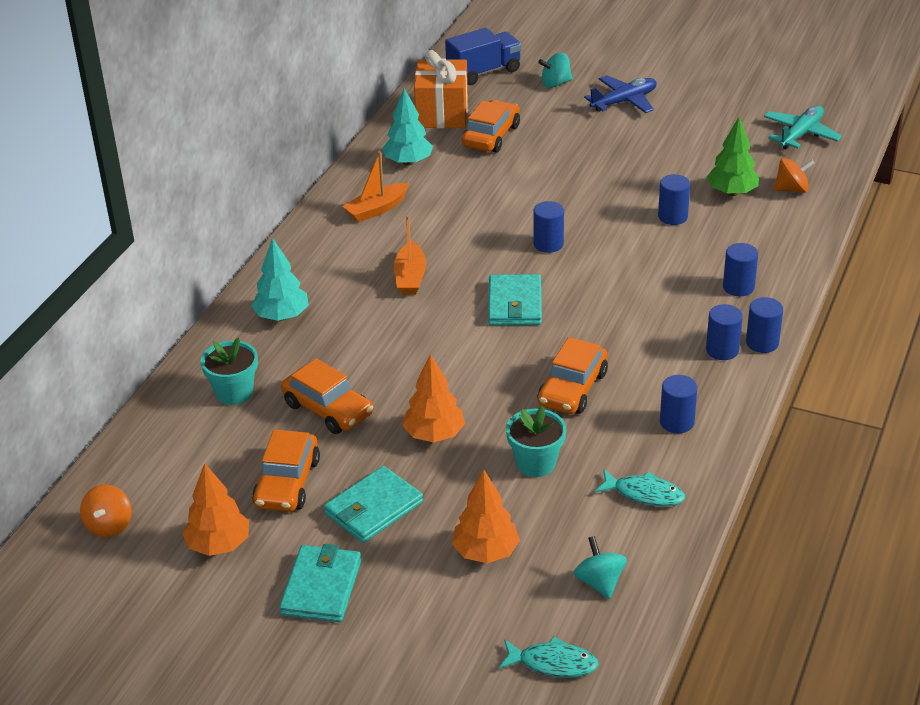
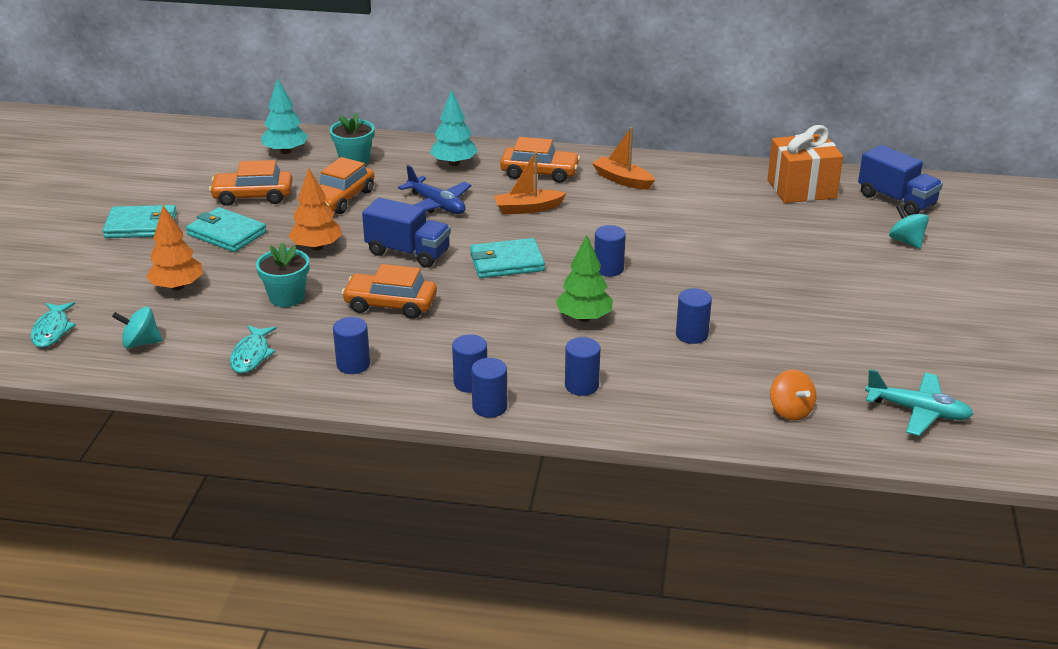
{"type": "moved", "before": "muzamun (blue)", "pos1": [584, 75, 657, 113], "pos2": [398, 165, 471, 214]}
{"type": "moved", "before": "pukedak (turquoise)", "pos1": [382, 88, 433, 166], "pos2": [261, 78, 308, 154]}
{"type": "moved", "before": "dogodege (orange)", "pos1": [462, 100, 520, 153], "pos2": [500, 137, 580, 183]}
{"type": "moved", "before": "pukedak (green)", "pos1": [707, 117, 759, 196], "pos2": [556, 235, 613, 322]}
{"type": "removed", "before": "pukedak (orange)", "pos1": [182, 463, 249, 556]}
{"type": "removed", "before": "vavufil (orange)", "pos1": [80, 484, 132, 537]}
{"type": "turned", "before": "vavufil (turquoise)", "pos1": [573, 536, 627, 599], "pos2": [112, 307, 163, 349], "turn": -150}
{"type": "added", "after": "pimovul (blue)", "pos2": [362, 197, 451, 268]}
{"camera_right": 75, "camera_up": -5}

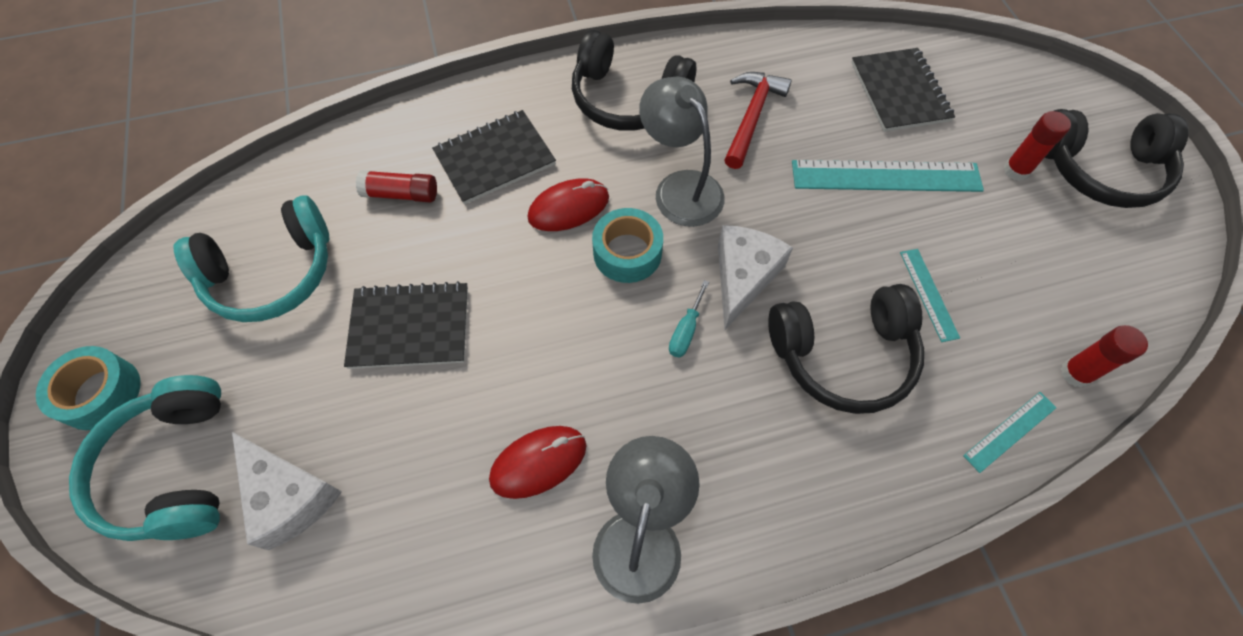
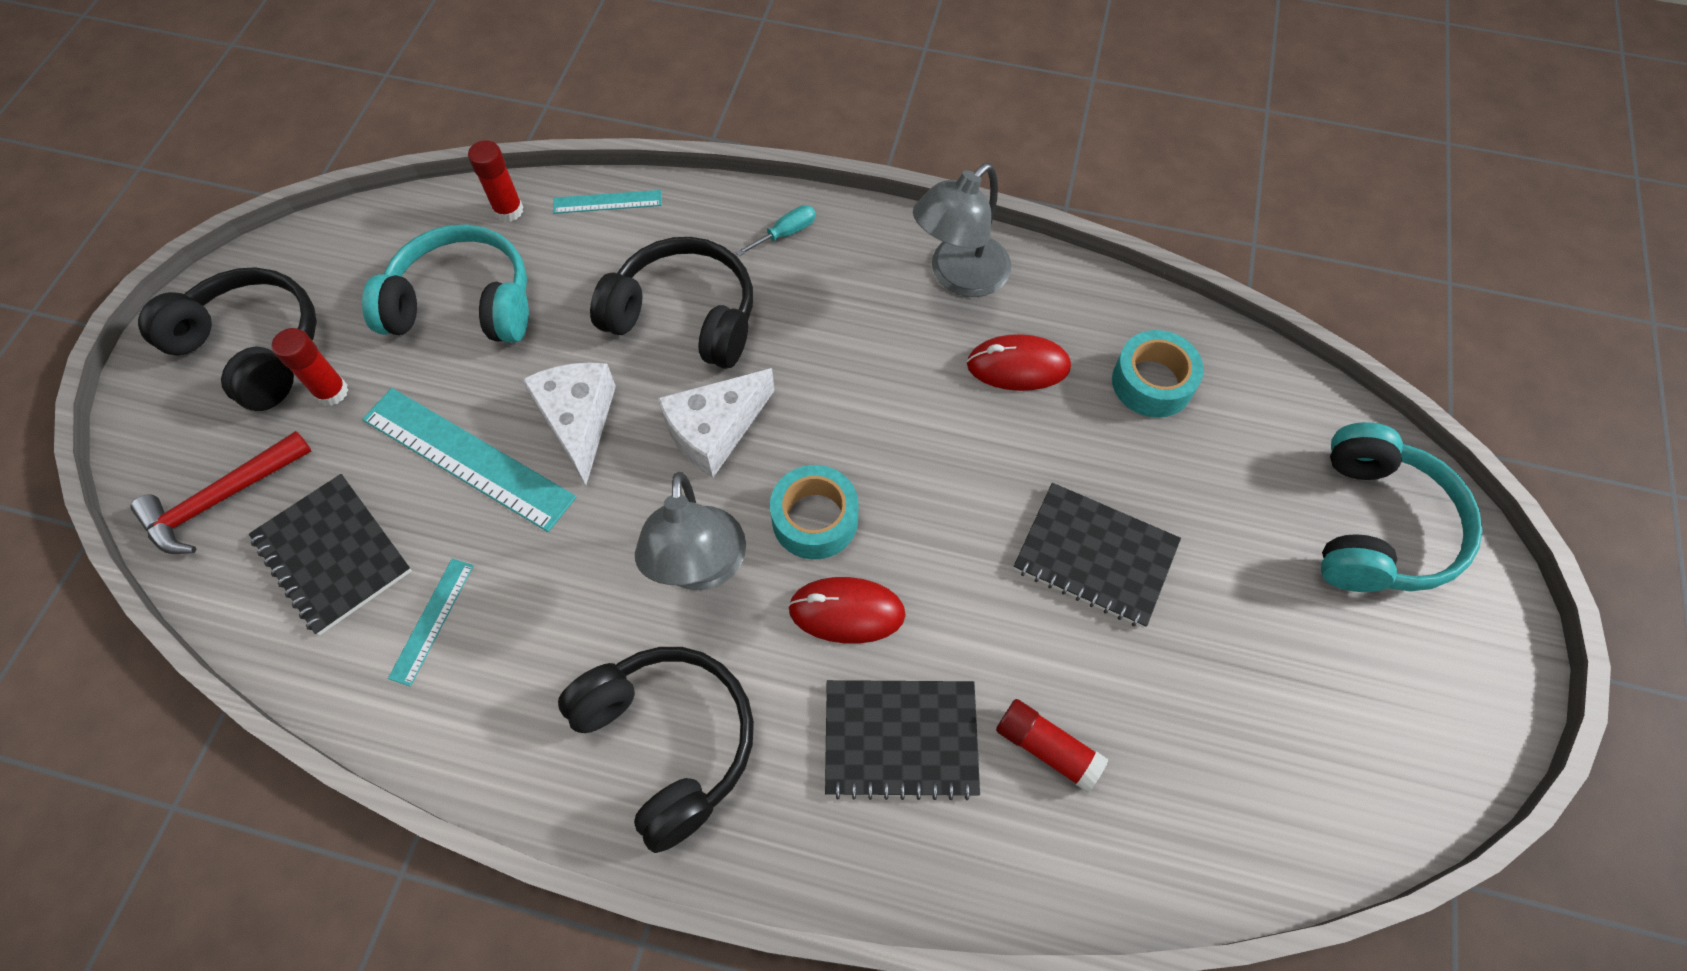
{"type": "turned", "before": "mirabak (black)", "pos1": [851, 48, 955, 132], "pos2": [249, 474, 412, 635], "turn": -60}
{"type": "moved", "before": "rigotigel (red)", "pos1": [724, 72, 792, 169], "pos2": [130, 431, 311, 554]}
{"type": "moved", "before": "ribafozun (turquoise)", "pos1": [173, 195, 329, 322], "pos2": [362, 224, 529, 343]}
{"type": "moved", "before": "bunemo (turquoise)", "pos1": [900, 249, 960, 342], "pos2": [388, 558, 474, 686]}
{"type": "moved", "before": "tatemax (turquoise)", "pos1": [669, 280, 709, 358], "pos2": [736, 205, 816, 256]}
{"type": "moved", "before": "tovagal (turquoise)", "pos1": [36, 346, 141, 430], "pos2": [1112, 330, 1204, 418]}
{"type": "moved", "before": "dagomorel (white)", "pos1": [232, 432, 342, 550], "pos2": [522, 363, 616, 485]}
{"camera_right": -150, "camera_up": 0}

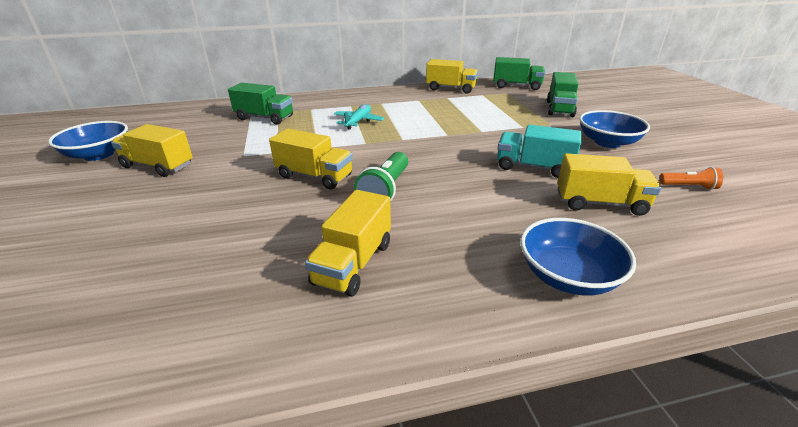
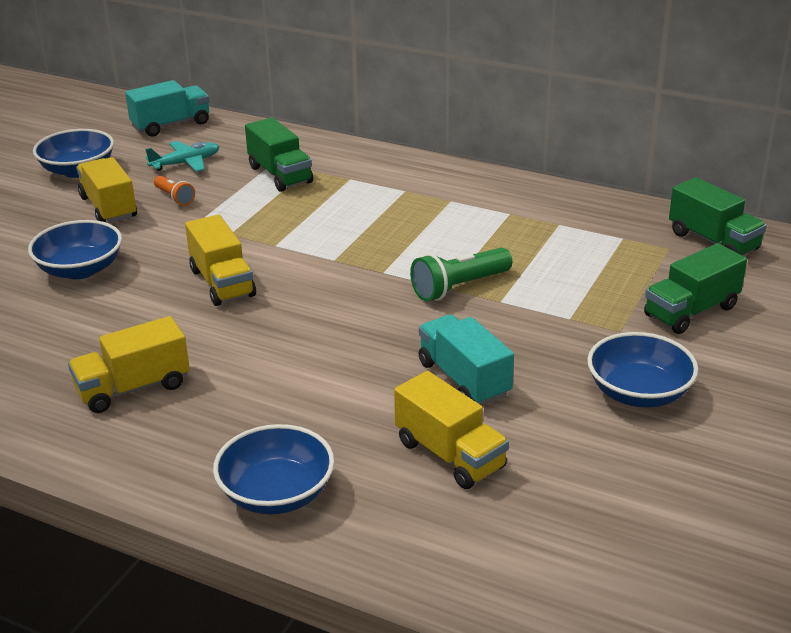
{"type": "removed", "before": "pimovul (yellow)", "pos1": [426, 59, 478, 94]}
{"type": "moved", "before": "muzamun (turquoise)", "pos1": [334, 104, 384, 129], "pos2": [145, 141, 219, 172]}
{"type": "moved", "before": "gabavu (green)", "pos1": [354, 152, 408, 201], "pos2": [410, 248, 512, 301]}
{"type": "moved", "before": "gabavu (orange)", "pos1": [659, 167, 723, 190], "pos2": [154, 176, 195, 206]}
{"type": "added", "after": "pimovul (turquoise)", "pos2": [125, 80, 210, 137]}
{"type": "added", "after": "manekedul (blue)", "pos2": [28, 220, 122, 279]}
{"camera_right": 40, "camera_up": 0}

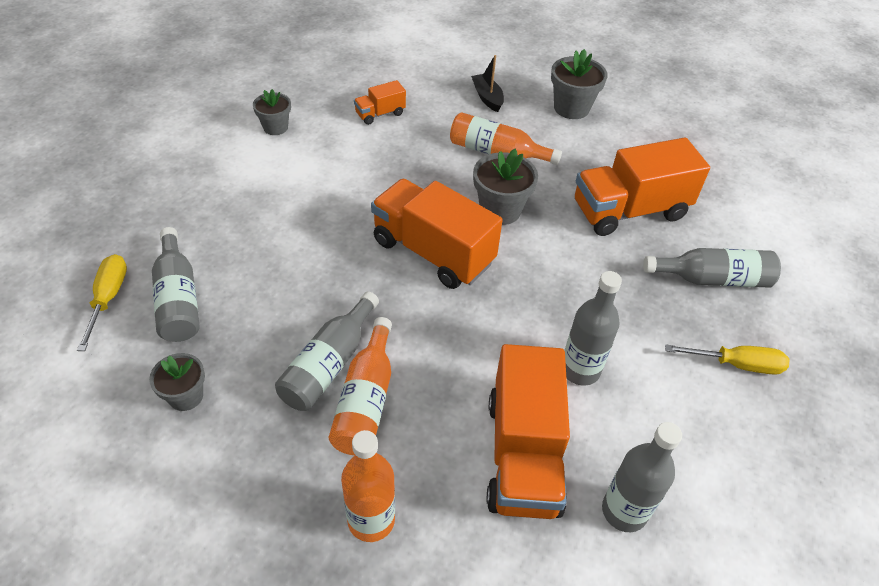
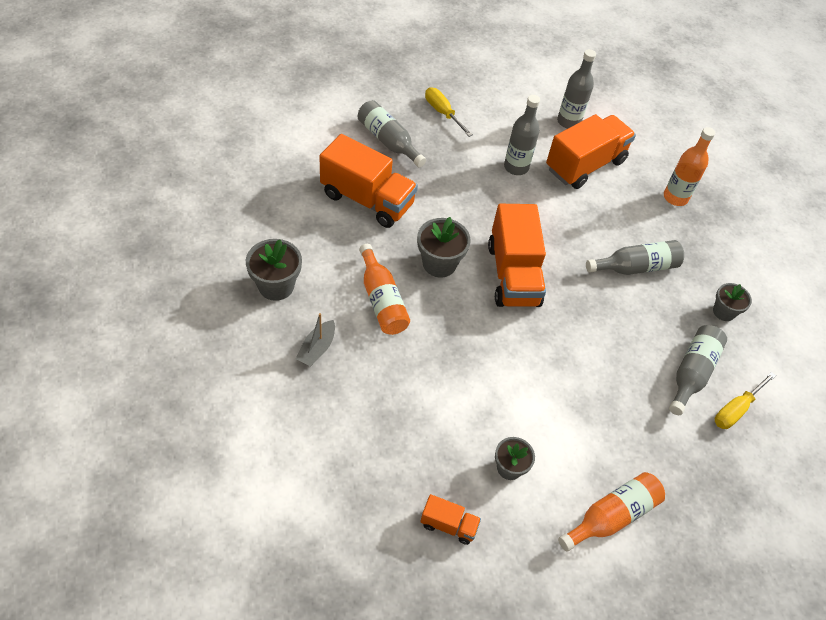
{"type": "recoloured", "before": "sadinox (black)", "after": "sadinox (grey)", "pos1": [471, 55, 504, 112], "pos2": [296, 313, 335, 367]}
{"type": "moved", "before": "pimovul (orange)", "pos1": [354, 80, 406, 125], "pos2": [420, 494, 481, 545]}
{"type": "moved", "before": "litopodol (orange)", "pos1": [328, 317, 392, 455], "pos2": [558, 472, 665, 552]}
{"camera_right": -135, "camera_up": 5}

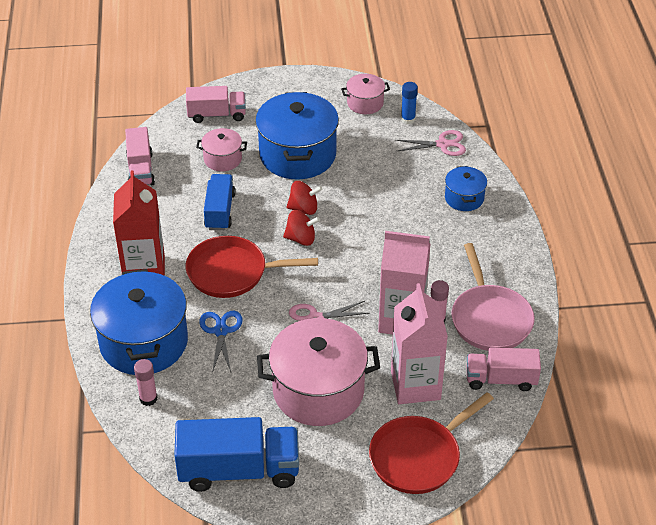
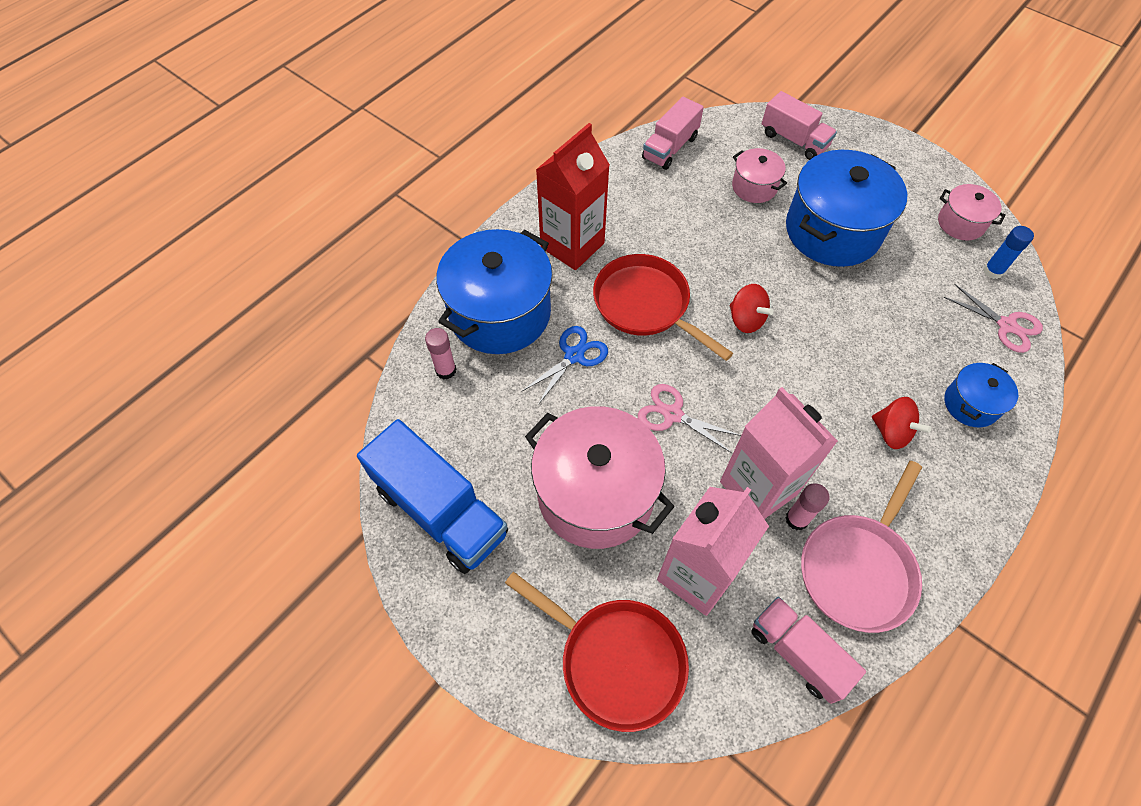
{"type": "removed", "before": "pimovul (blue)", "pos1": [204, 174, 236, 230]}
{"type": "moved", "before": "vavufil (red)", "pos1": [287, 181, 322, 215], "pos2": [872, 397, 932, 449]}
{"type": "turned", "before": "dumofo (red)", "pos1": [369, 392, 494, 494], "pos2": [505, 572, 689, 732], "turn": -150}
{"camera_right": 45, "camera_up": 15}

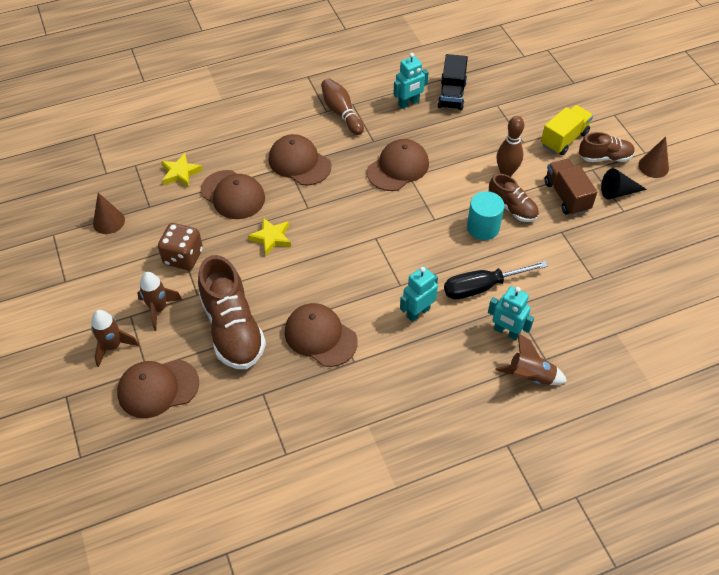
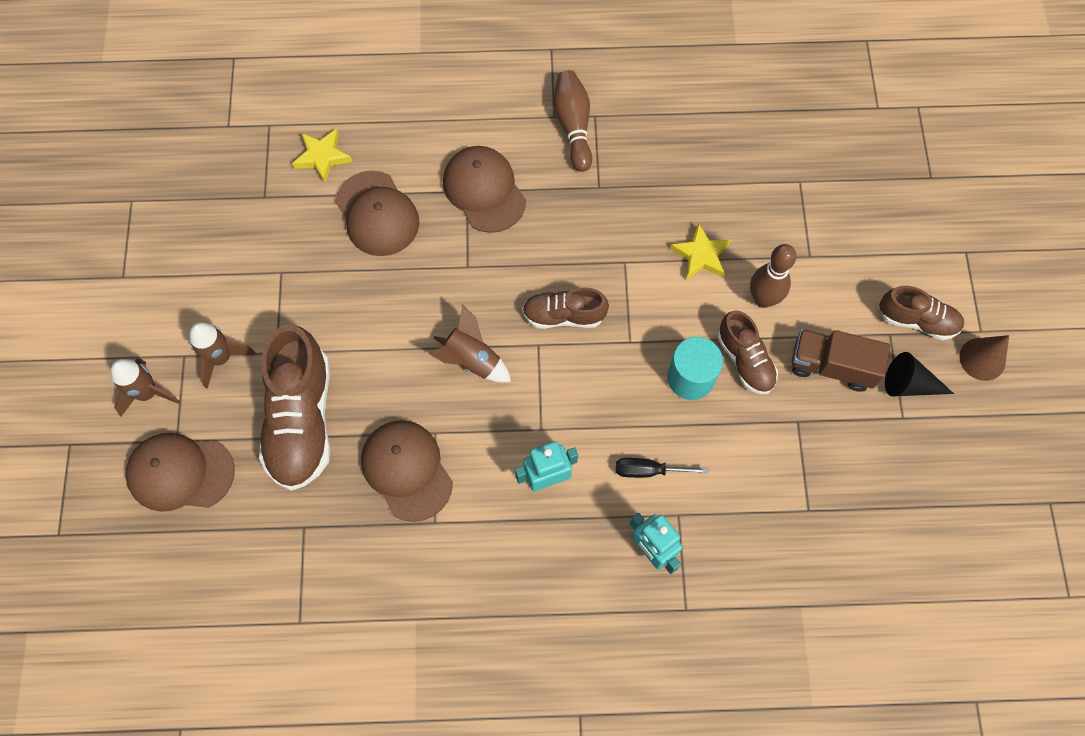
{"type": "removed", "before": "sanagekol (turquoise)", "pos1": [393, 53, 429, 109]}
{"type": "removed", "before": "pimovul (black)", "pos1": [438, 54, 468, 110]}
{"type": "removed", "before": "pimovul (yellow)", "pos1": [541, 105, 593, 155]}
{"type": "removed", "before": "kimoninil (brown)", "pos1": [367, 139, 429, 191]}
{"type": "turned", "before": "pimovul (brown)", "pos1": [544, 159, 597, 216], "pos2": [791, 329, 890, 392], "turn": -75}
{"type": "removed", "before": "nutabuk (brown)", "pos1": [93, 192, 125, 234]}
{"type": "moved", "before": "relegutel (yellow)", "pos1": [248, 218, 291, 255], "pos2": [670, 223, 731, 280]}
{"type": "removed", "before": "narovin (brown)", "pos1": [158, 223, 203, 270]}
{"type": "resized", "before": "tatemax (black)", "pos1": [444, 261, 548, 300], "pos2": [616, 458, 708, 478], "scale": 0.59}
{"type": "moved", "before": "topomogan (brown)", "pos1": [495, 333, 567, 385], "pos2": [428, 305, 511, 383]}
{"type": "added", "after": "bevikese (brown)", "pos2": [522, 287, 609, 329]}
{"camera_right": 20, "camera_up": 15}

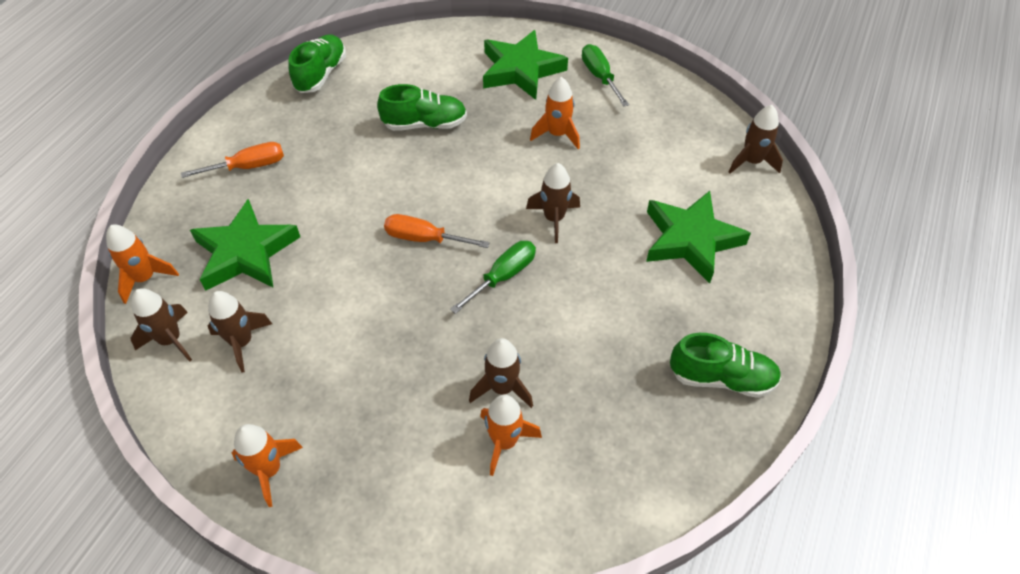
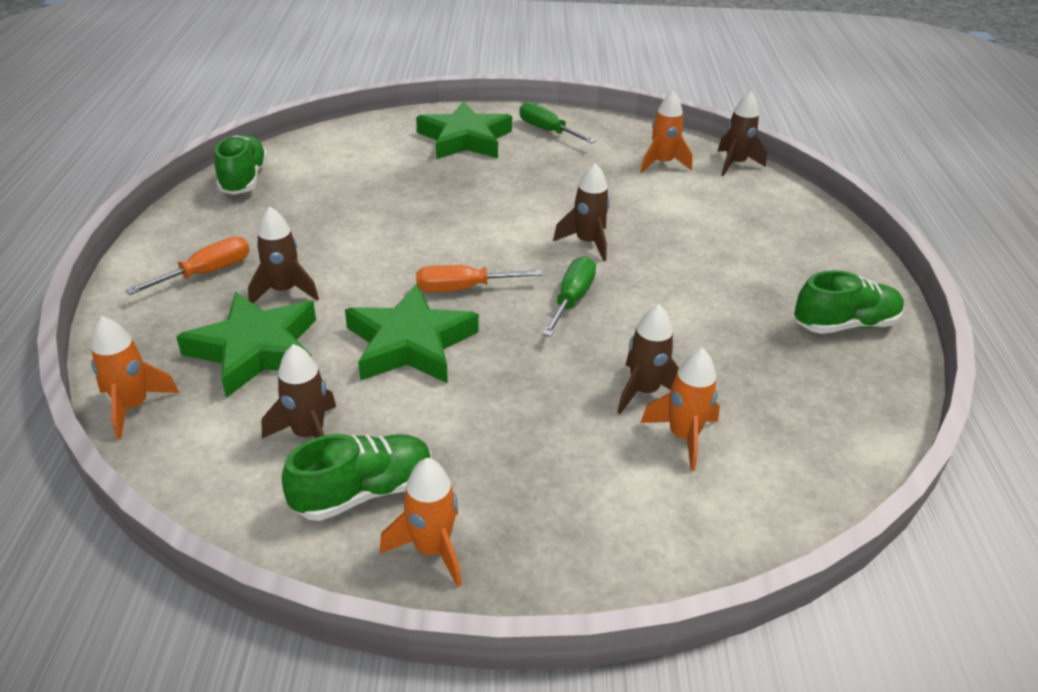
{"type": "moved", "before": "topomogan (orange)", "pos1": [530, 77, 580, 149], "pos2": [640, 90, 693, 173]}
{"type": "moved", "before": "bevikese (green)", "pos1": [377, 84, 467, 131], "pos2": [282, 434, 431, 521]}
{"type": "moved", "before": "relegutel (green)", "pos1": [646, 191, 751, 283], "pos2": [345, 283, 479, 383]}
{"type": "moved", "before": "topomogan (brown)", "pos1": [131, 288, 192, 362], "pos2": [248, 207, 319, 304]}
{"camera_right": -25, "camera_up": -15}

